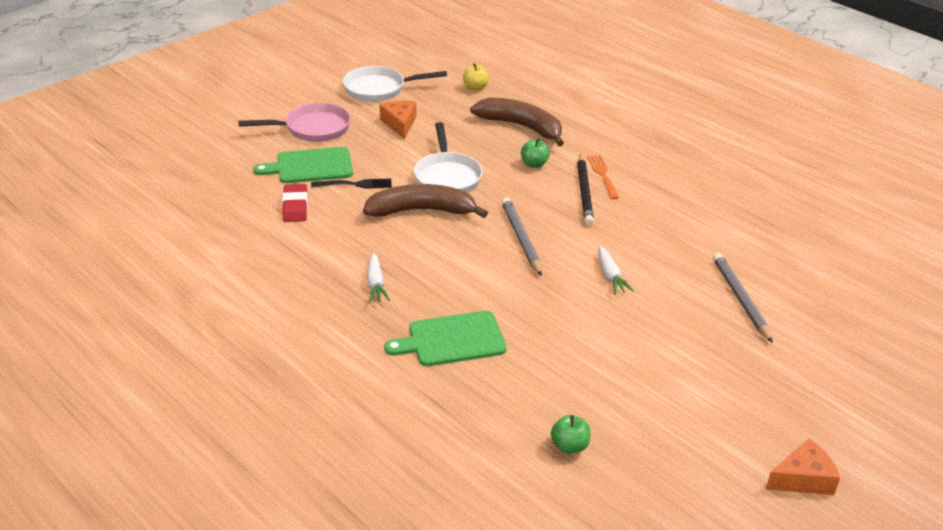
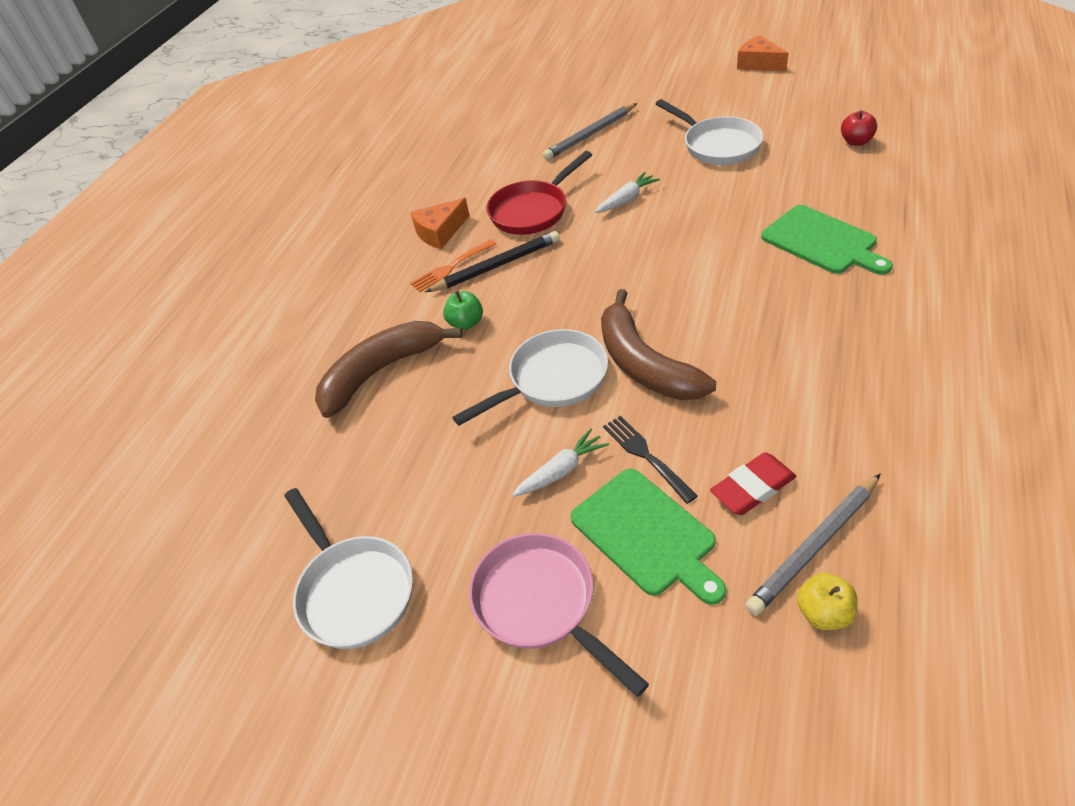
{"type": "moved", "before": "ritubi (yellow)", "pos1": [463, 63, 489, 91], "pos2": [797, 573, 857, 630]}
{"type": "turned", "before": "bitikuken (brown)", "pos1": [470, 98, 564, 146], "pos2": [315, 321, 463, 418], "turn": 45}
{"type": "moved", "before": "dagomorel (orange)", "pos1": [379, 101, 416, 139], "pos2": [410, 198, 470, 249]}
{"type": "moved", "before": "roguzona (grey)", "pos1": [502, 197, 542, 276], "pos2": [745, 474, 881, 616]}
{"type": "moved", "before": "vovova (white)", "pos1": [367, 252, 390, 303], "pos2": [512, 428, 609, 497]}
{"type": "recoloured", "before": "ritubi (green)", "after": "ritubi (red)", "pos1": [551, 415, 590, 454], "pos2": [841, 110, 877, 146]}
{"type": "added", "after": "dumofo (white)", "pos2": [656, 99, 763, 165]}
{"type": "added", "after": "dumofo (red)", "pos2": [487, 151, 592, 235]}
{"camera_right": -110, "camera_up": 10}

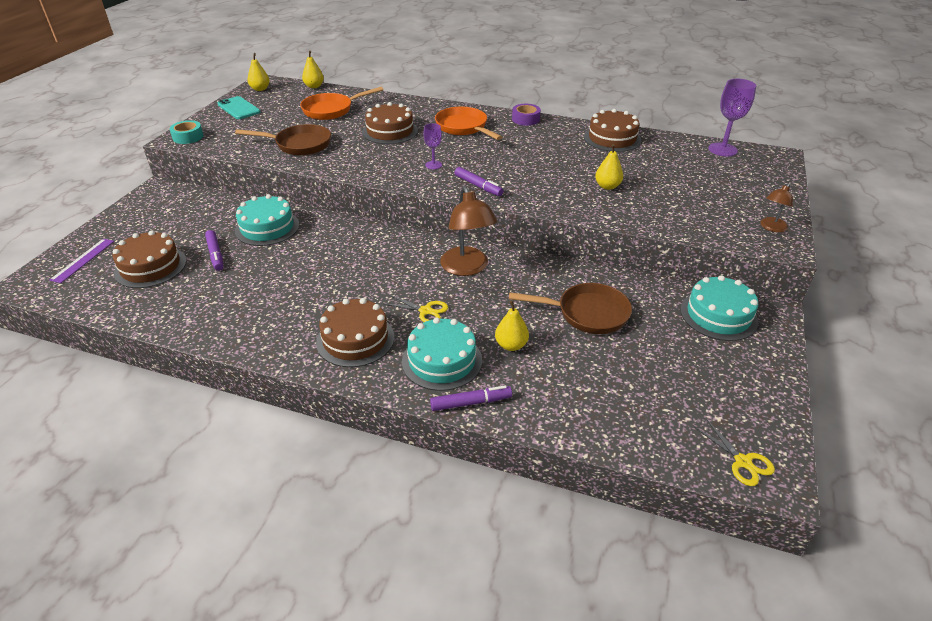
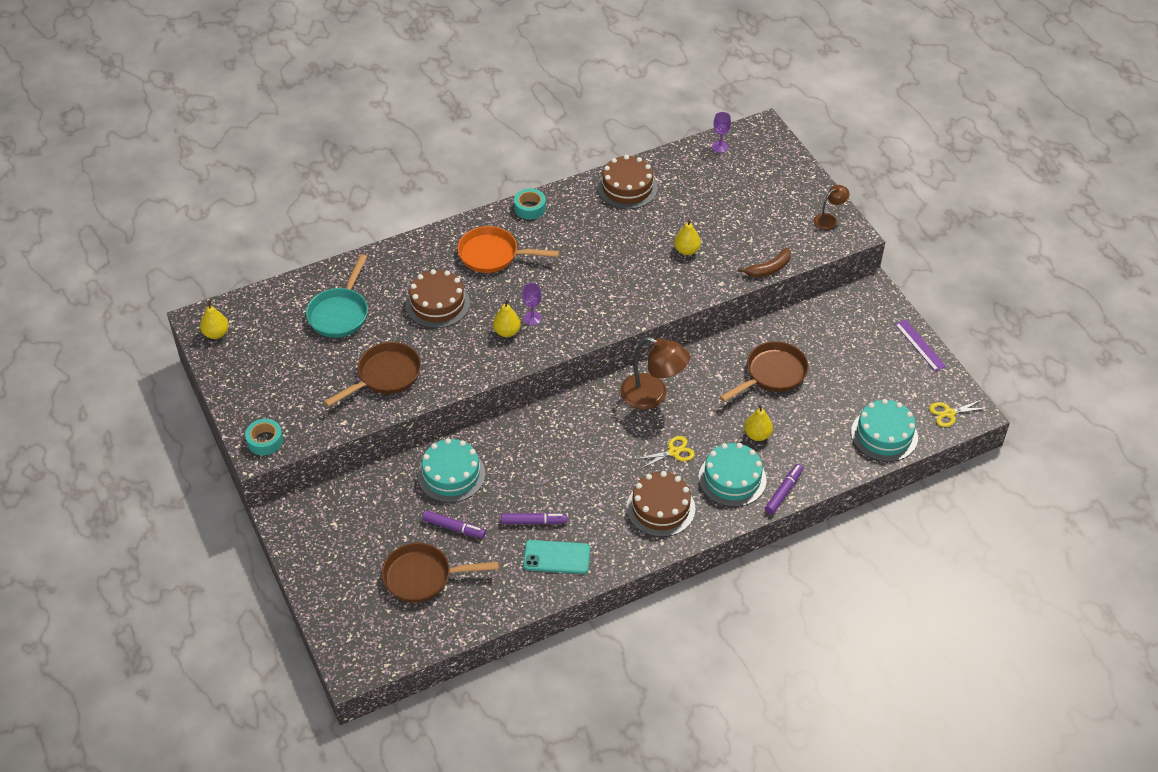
{"type": "moved", "before": "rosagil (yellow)", "pos1": [302, 51, 324, 88], "pos2": [493, 299, 521, 337]}
{"type": "resized", "before": "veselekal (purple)", "pos1": [708, 79, 756, 156], "pos2": [712, 112, 731, 153], "scale": 0.58}
{"type": "recoloured", "before": "dumofo (orange)", "after": "dumofo (turquoise)", "pos1": [300, 87, 383, 120], "pos2": [306, 254, 368, 338]}
{"type": "moved", "before": "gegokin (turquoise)", "pos1": [217, 96, 260, 119], "pos2": [523, 540, 590, 574]}
{"type": "recoloured", "before": "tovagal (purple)", "after": "tovagal (turquoise)", "pos1": [512, 104, 541, 126], "pos2": [514, 188, 546, 220]}
{"type": "moved", "before": "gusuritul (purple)", "pos1": [455, 167, 503, 196], "pos2": [501, 513, 567, 525]}
{"type": "turned", "before": "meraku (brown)", "pos1": [760, 184, 793, 232], "pos2": [814, 185, 849, 230], "turn": -120}
{"type": "replaced", "before": "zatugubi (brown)", "after": "dumofo (brown)", "pos1": [113, 230, 186, 288], "pos2": [382, 543, 499, 603]}
{"type": "moved", "before": "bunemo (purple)", "pos1": [49, 239, 114, 283], "pos2": [895, 320, 946, 371]}
{"type": "moved", "before": "zatugubi (turquoise)", "pos1": [680, 275, 758, 341], "pos2": [851, 399, 918, 462]}
{"type": "turned", "before": "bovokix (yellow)", "pos1": [694, 419, 775, 486], "pos2": [929, 399, 988, 427], "turn": 150}
{"type": "added", "after": "bitikuken (brown)", "pos2": [738, 248, 791, 277]}
{"camera_right": -45, "camera_up": 10}

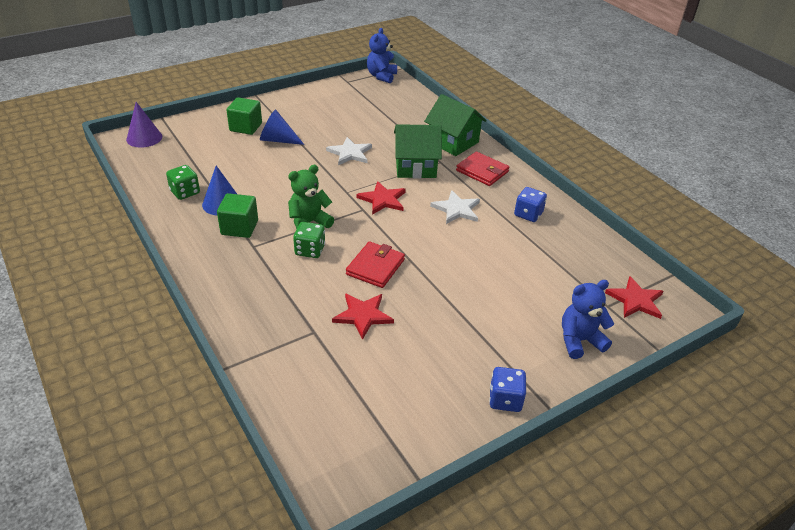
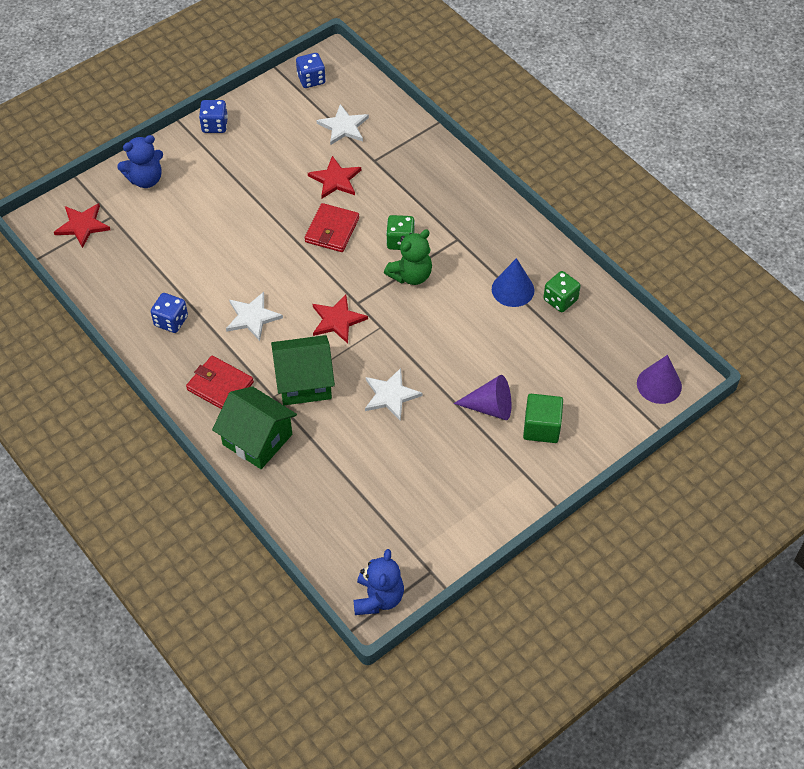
{"type": "recoloured", "before": "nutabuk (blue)", "after": "nutabuk (purple)", "pos1": [260, 109, 304, 145], "pos2": [453, 375, 511, 420]}
{"type": "removed", "before": "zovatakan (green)", "pos1": [217, 193, 258, 238]}
{"type": "added", "after": "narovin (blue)", "pos2": [296, 53, 326, 88]}
{"type": "added", "after": "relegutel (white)", "pos2": [316, 104, 369, 145]}
{"camera_right": 175, "camera_up": 15}

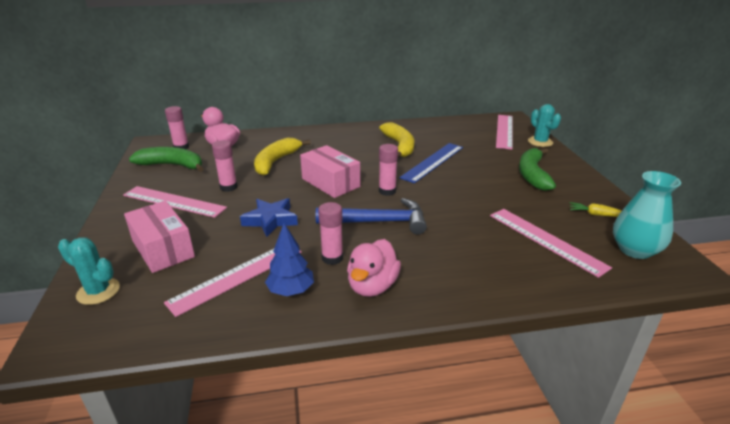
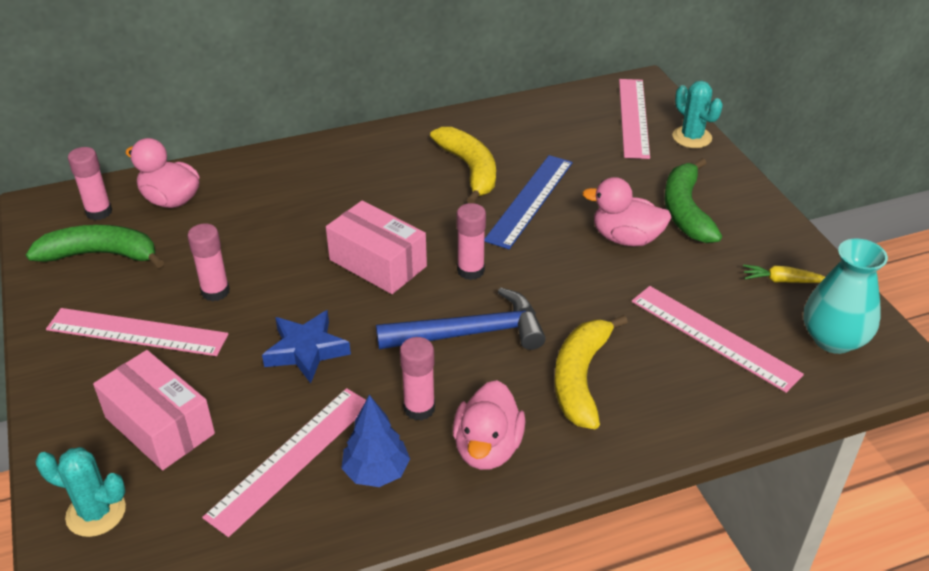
{"type": "moved", "before": "bitikuken (yellow)", "pos1": [254, 138, 311, 176], "pos2": [554, 315, 628, 429]}
{"type": "added", "after": "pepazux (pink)", "pos2": [582, 177, 672, 246]}
{"camera_right": -10, "camera_up": 10}

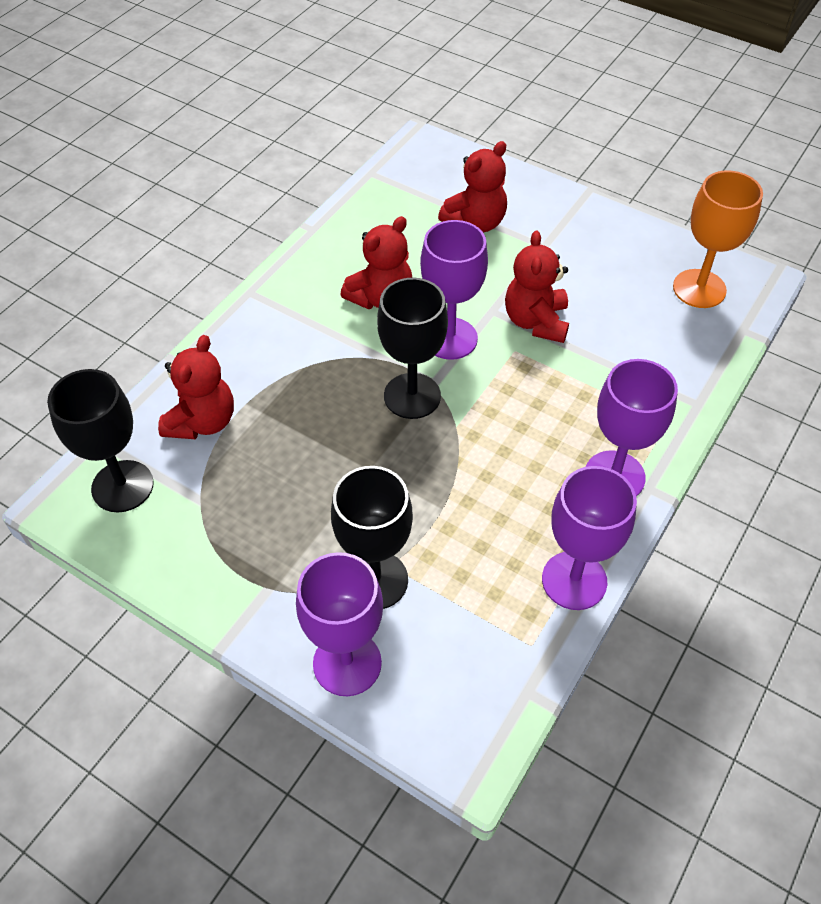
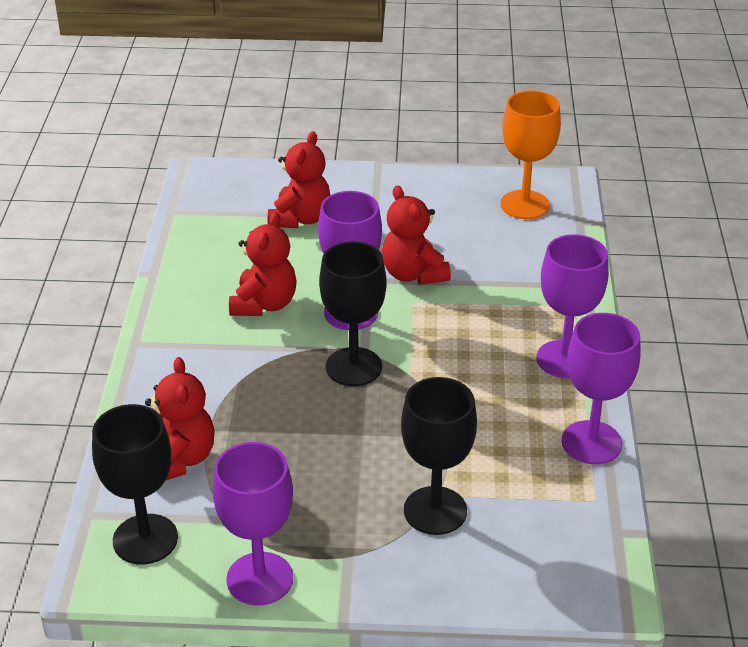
{"type": "moved", "before": "veselekal (purple)", "pos1": [296, 552, 383, 696], "pos2": [213, 442, 293, 605]}
{"camera_right": -30, "camera_up": -15}

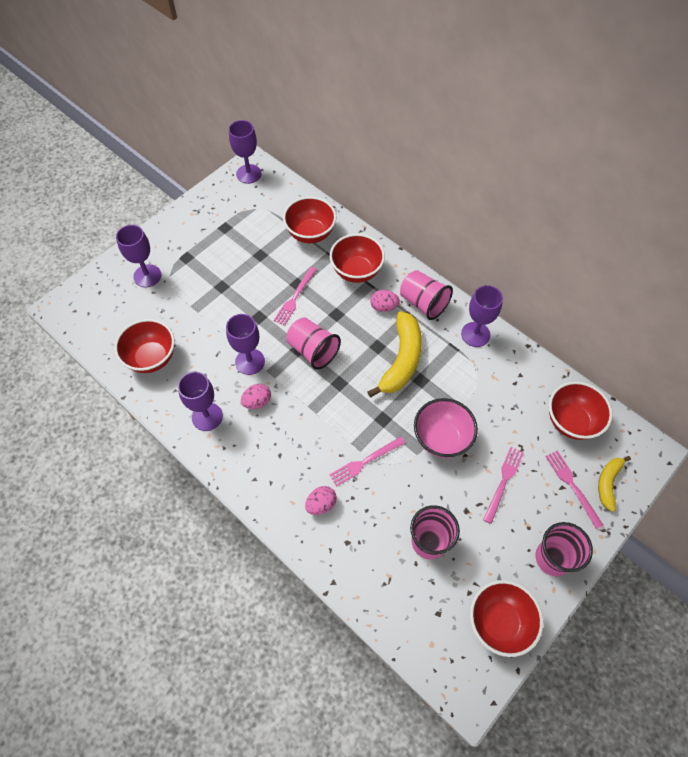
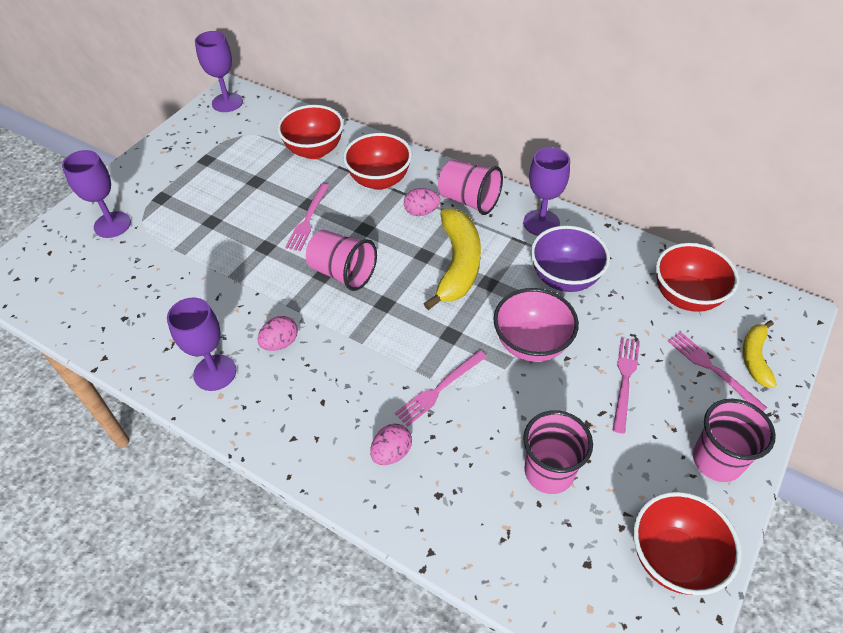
{"type": "removed", "before": "veselekal (purple)", "pos1": [226, 314, 265, 375]}
{"type": "removed", "before": "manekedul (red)", "pos1": [114, 319, 175, 373]}
{"type": "added", "after": "manekedul (purple)", "pos2": [531, 225, 610, 292]}
{"camera_right": -10, "camera_up": -10}

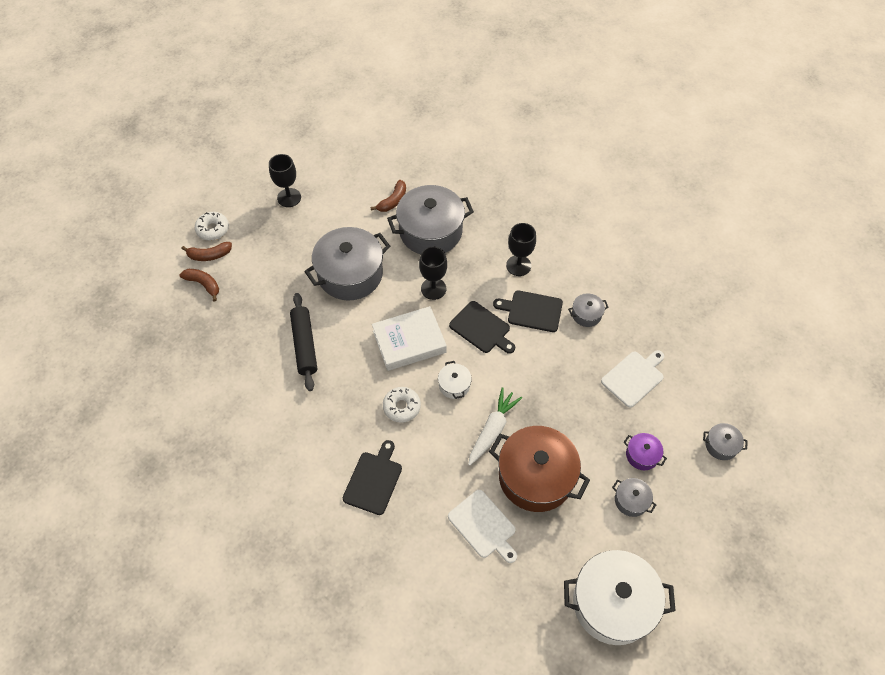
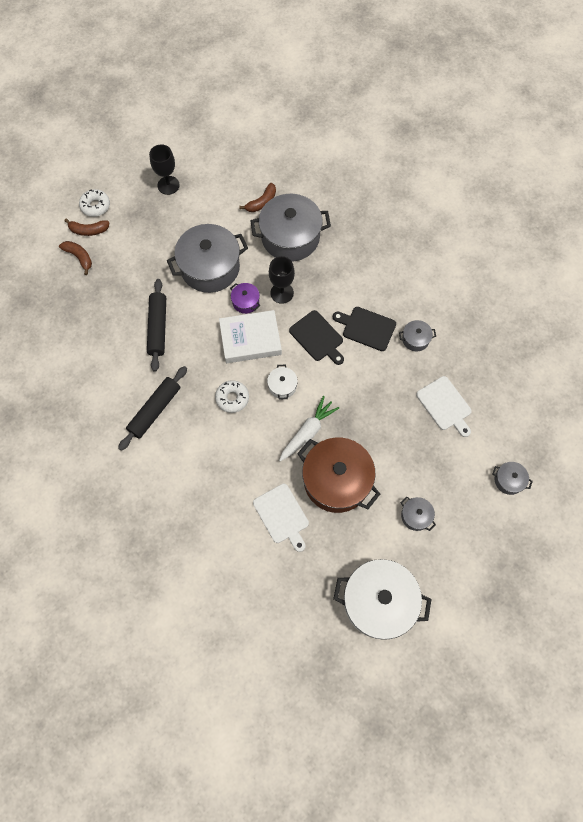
{"type": "removed", "before": "veselekal (black)", "pos1": [506, 223, 536, 276]}
{"type": "turned", "before": "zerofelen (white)", "pos1": [601, 350, 664, 408], "pos2": [416, 376, 472, 437], "turn": 90}
{"type": "moved", "before": "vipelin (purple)", "pos1": [624, 433, 667, 470], "pos2": [230, 283, 261, 314]}
{"type": "removed", "before": "zerofelen (black)", "pos1": [343, 440, 402, 515]}
{"type": "added", "after": "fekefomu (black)", "pos2": [118, 366, 187, 451]}
{"camera_right": 10, "camera_up": 10}

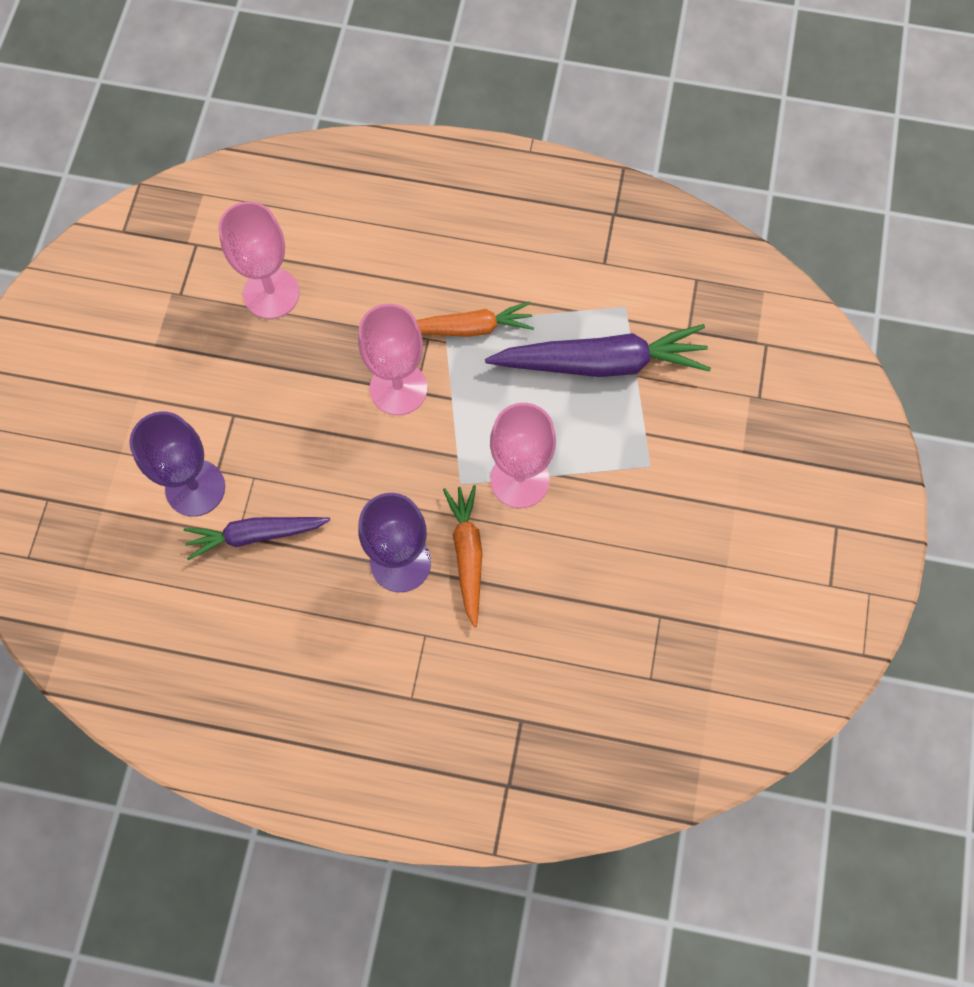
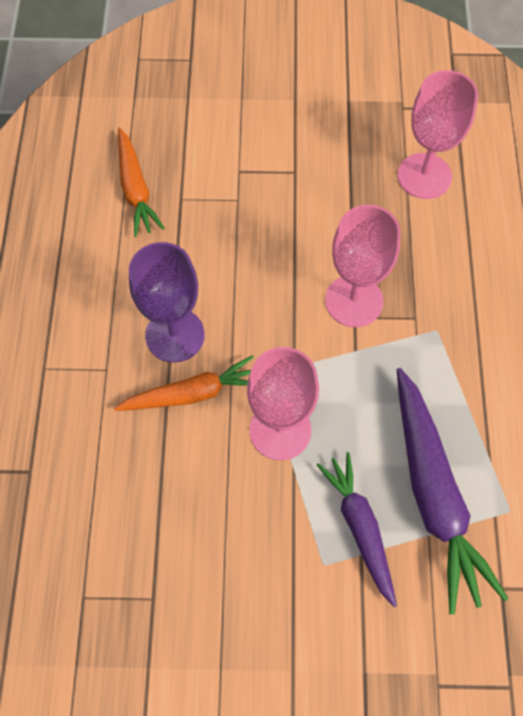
{"type": "moved", "before": "vovova (orange)", "pos1": [416, 301, 534, 337], "pos2": [118, 128, 165, 237]}
{"type": "removed", "before": "veselekal (purple)", "pos1": [129, 411, 225, 517]}
{"type": "moved", "before": "vovova (purple)", "pos1": [184, 517, 330, 560], "pos2": [317, 452, 397, 607]}
{"camera_right": 80, "camera_up": -5}

